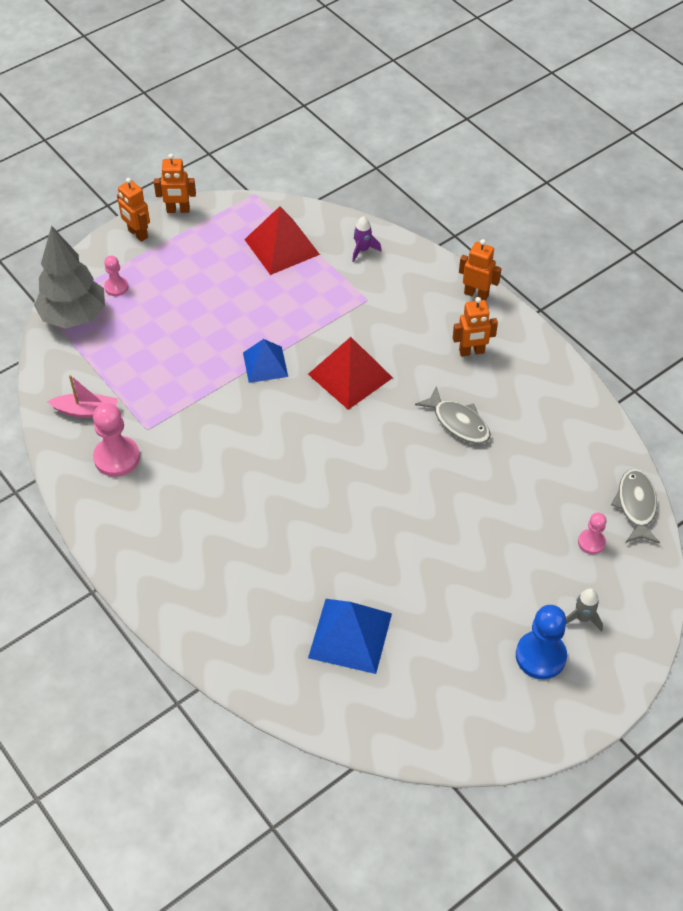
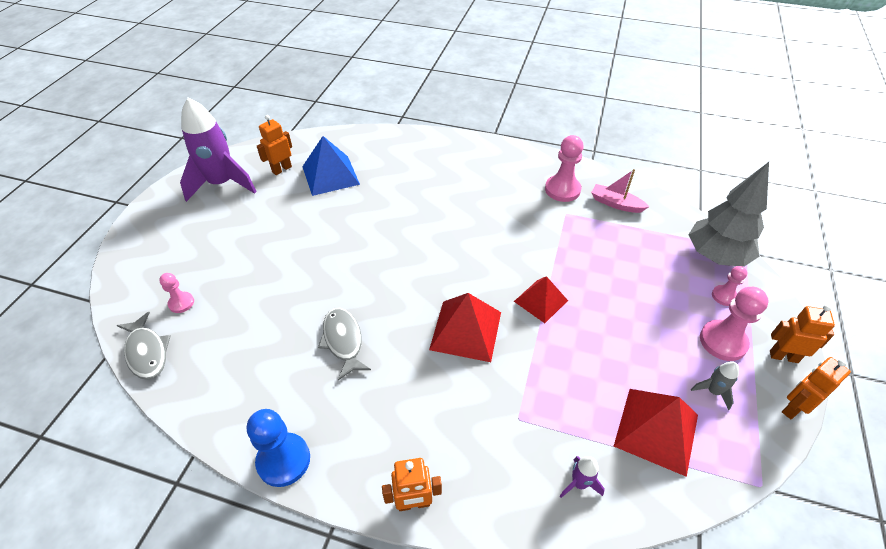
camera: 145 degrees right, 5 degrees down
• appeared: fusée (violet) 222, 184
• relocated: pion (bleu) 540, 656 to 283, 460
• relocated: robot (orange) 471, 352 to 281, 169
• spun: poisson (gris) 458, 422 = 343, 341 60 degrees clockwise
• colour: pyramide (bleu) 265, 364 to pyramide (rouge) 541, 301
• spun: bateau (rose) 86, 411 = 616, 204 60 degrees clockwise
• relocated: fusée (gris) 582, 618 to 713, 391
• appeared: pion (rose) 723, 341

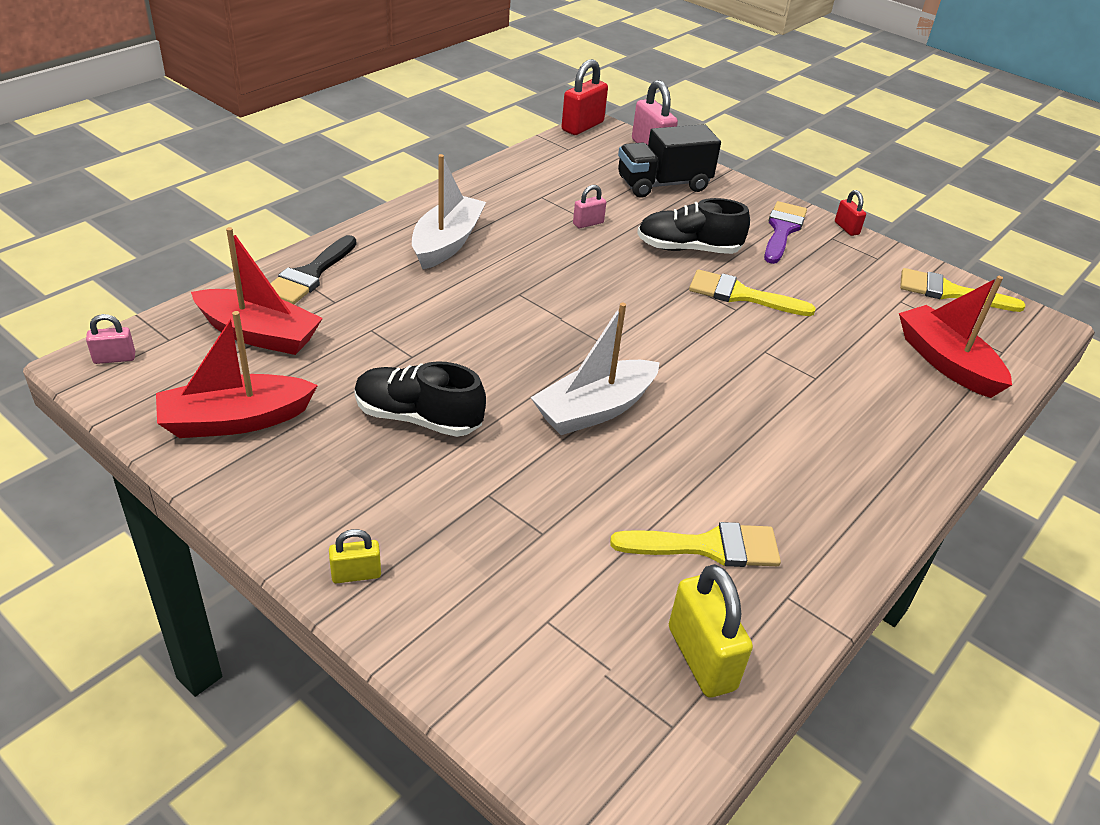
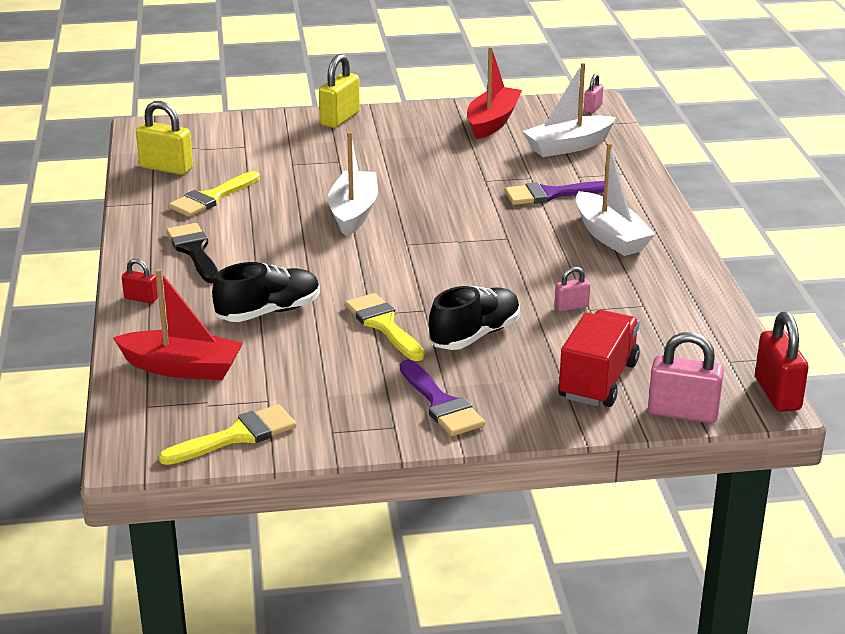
camera: 135 degrees right, 10 degrees down
• relocated: cadenas (rouge) 846, 228 to 141, 298
• relocated: pinceau (noir) 310, 275 to 194, 251
• relocated: chaussure (noir) 418, 418 to 269, 312
• size: cadenas (jaune) 356, 574 = 340, 119 x1.84
• spun: pinceau (jaune) 741, 295 = 383, 325 90 degrees counterclockwise
• appeared: pinceau (violet) 550, 194
• colour: bateau (rouge) 259, 334 to bateau (blanc) 568, 146
• spun: cadenas (rose) 588, 223 = 571, 307 60 degrees clockwise
• colour: camion (noir) 663, 184 to camion (rouge) 598, 380

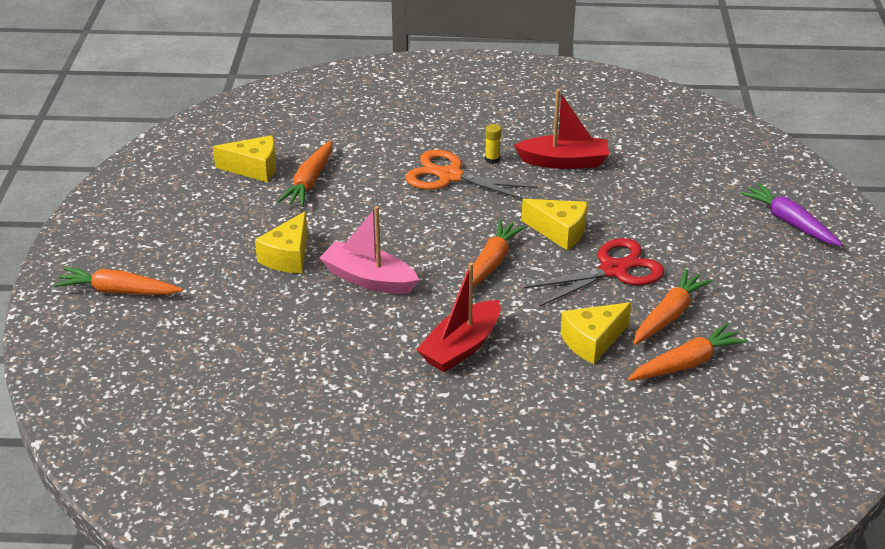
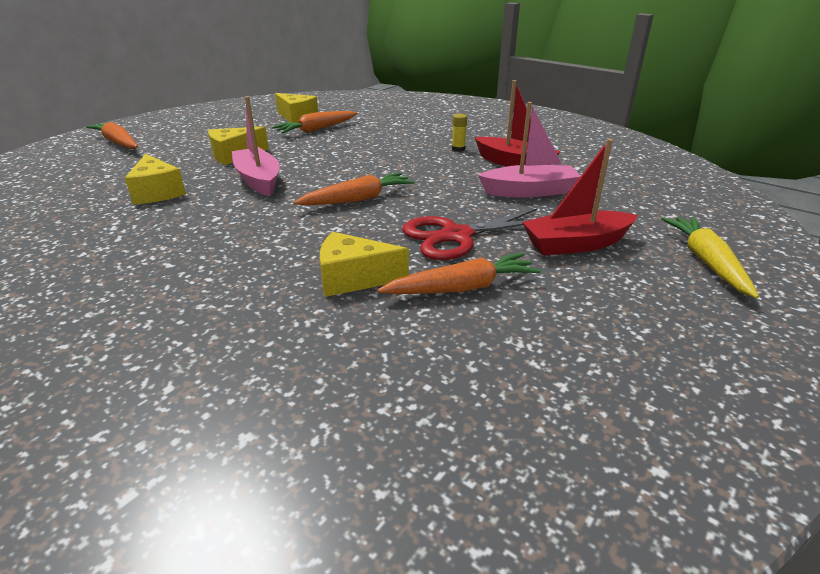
camera: 35 degrees right, 5 degrees down
• relocated: fromage (jaune) 559, 232 to 157, 192
• spun: ciseaux (rouge) 613, 270 = 456, 236 150 degrees clockwise
• appeared: bateau (rose) 529, 191
• relocated: bateau (rouge) 461, 347 to 576, 244
• colour: carotte (violet) 789, 222 to carotte (jaune) 706, 262
• missing: ciseaux (orange) 450, 176
• missing: carotte (orange) 686, 363

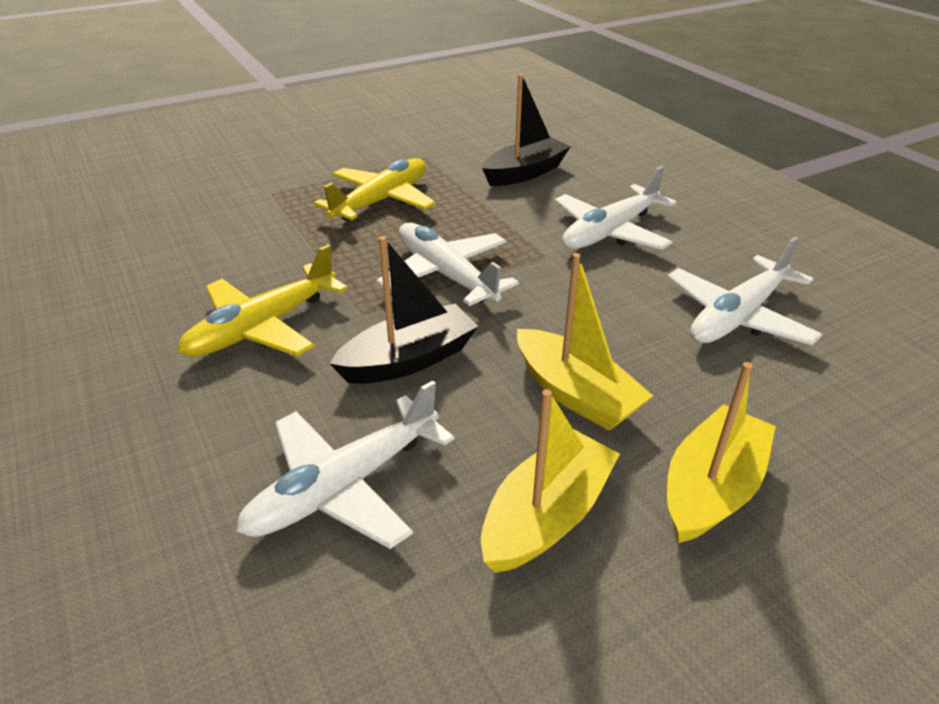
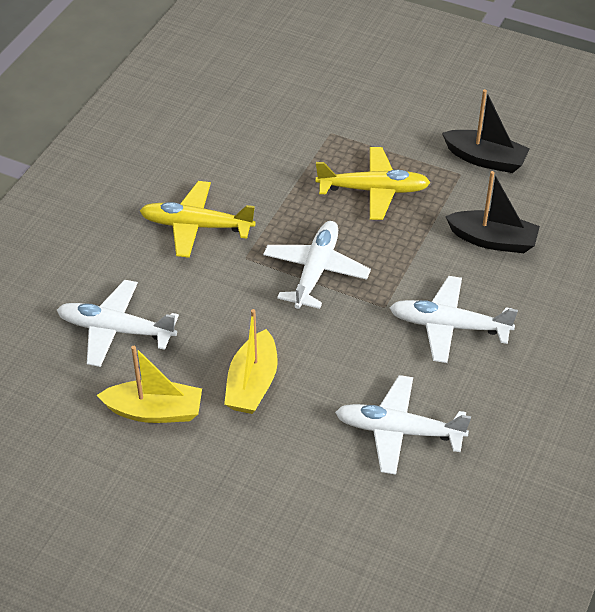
camera: 55 degrees right, 10 degrees up
• relocated: bateau (noir) 409, 360 to 485, 159
• missing: bateau (jaune) 711, 488

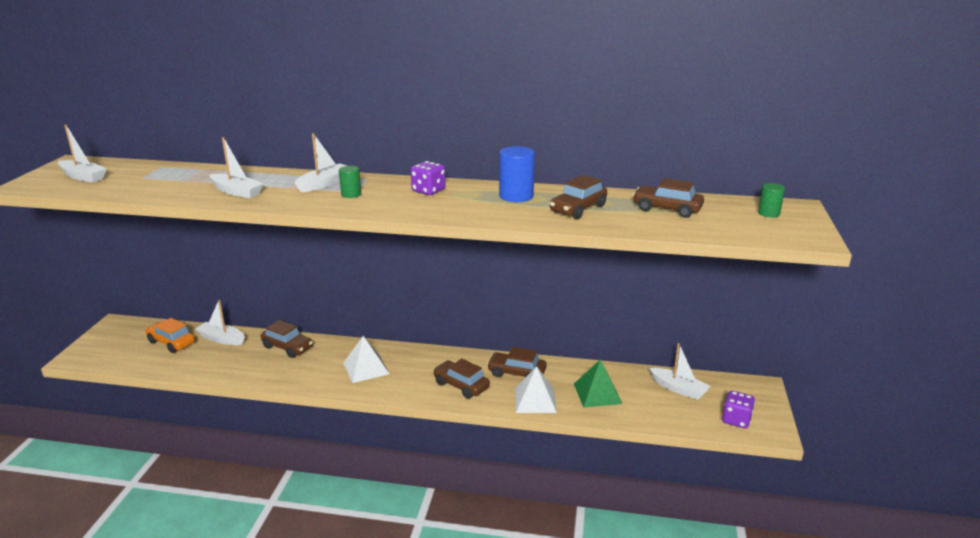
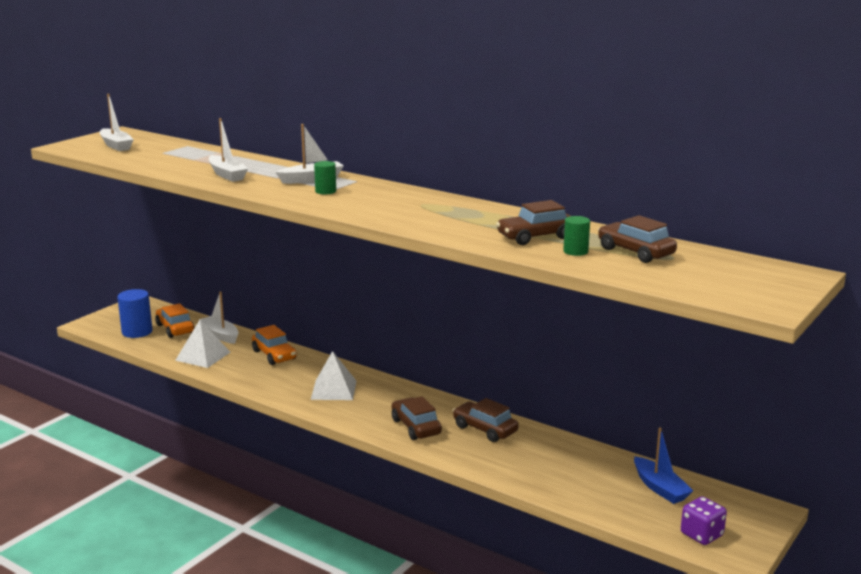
camera: 25 degrees right, 5 degrees down
• relocated: cylindre (bleu) 516, 196 to 137, 332
• relocated: pyramide (blanc) 535, 400 to 203, 356
• colour: voiture (marron) 287, 347 to voiture (orange) 274, 355
• relocated: cylindre (vert) 768, 213 to 575, 251
• colour: bateau (blanc) 679, 389 to bateau (bleu) 660, 488
• missing: dé (violet) 428, 191
• missing: pyramide (vert) 597, 393

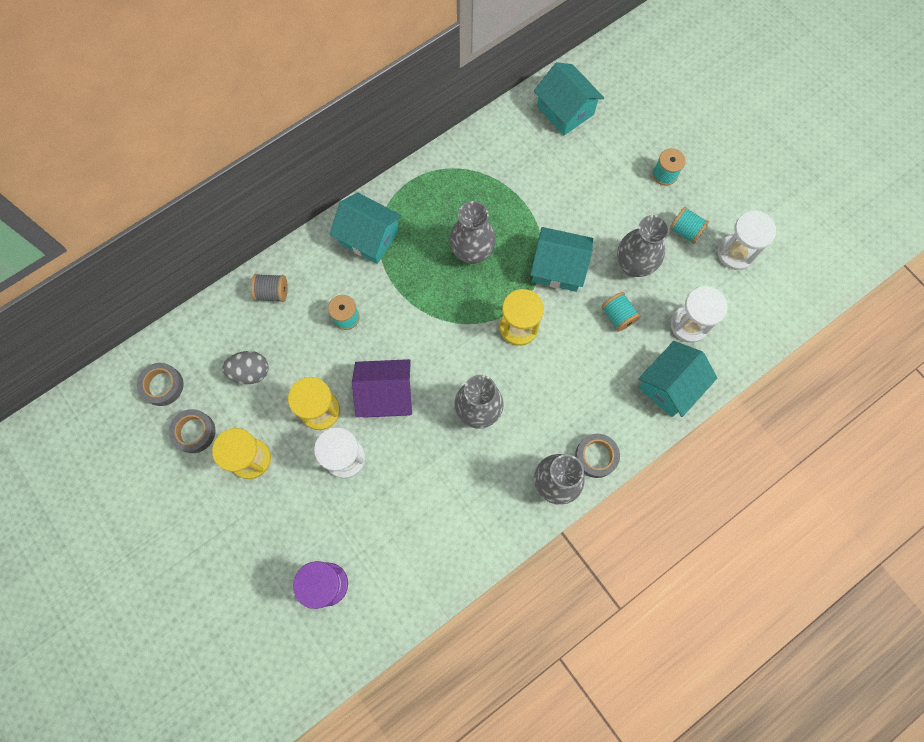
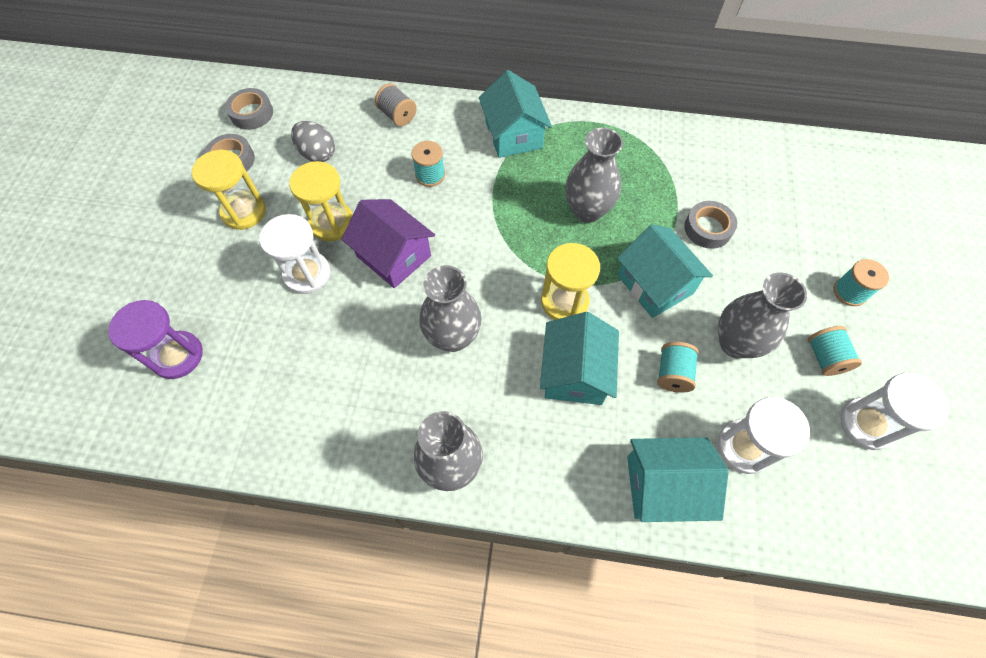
camera: 45 degrees right, 10 degrees down
• relocated: maison (turquoise) 565, 110 to 575, 373
• relocated: ruban adhésif (gris) 596, 456 to 708, 228

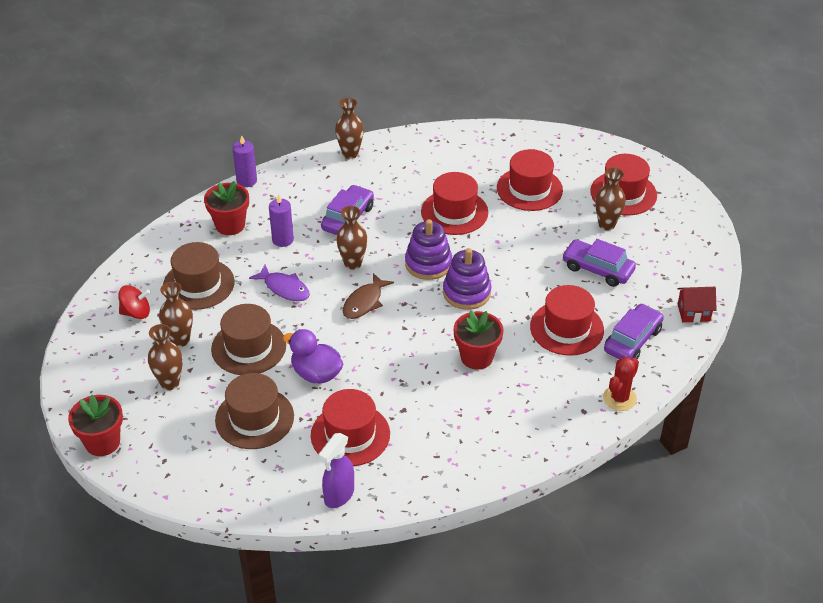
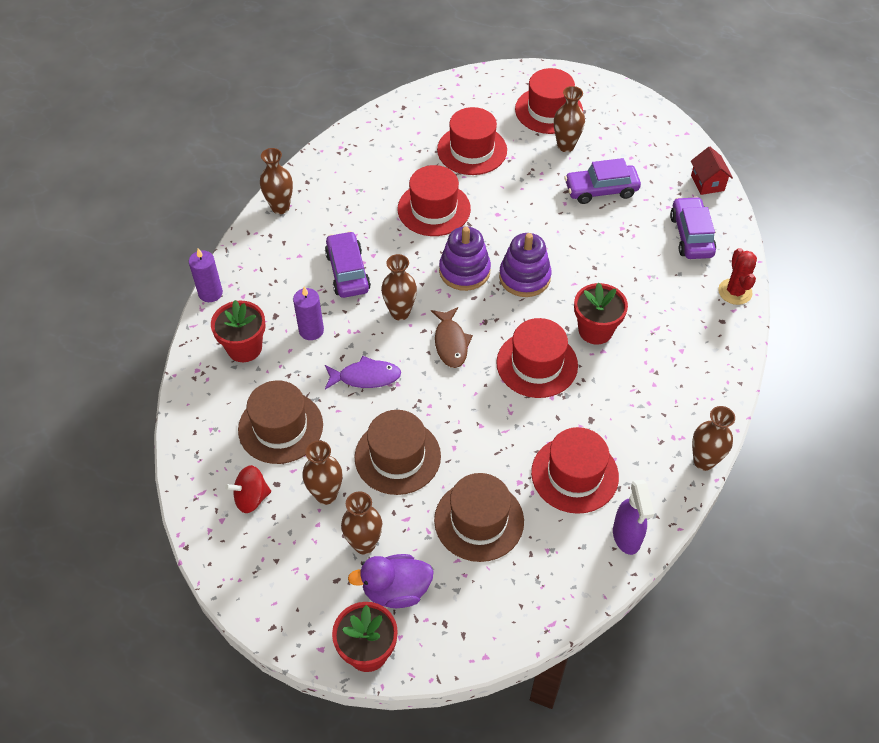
camera: 40 degrees left, 10 degrees up
• spun: toupie (rouge) 136, 313 = 251, 498 150 degrees counterclockwise
• relocated: canard (violet) 316, 374 to 396, 590
• relocated: chapeau (rouge) 566, 328 to 537, 364
• spun: maison (rouge) 693, 312 = 707, 183 60 degrees counterclockwise
• appeared: vase (marron) 703, 461

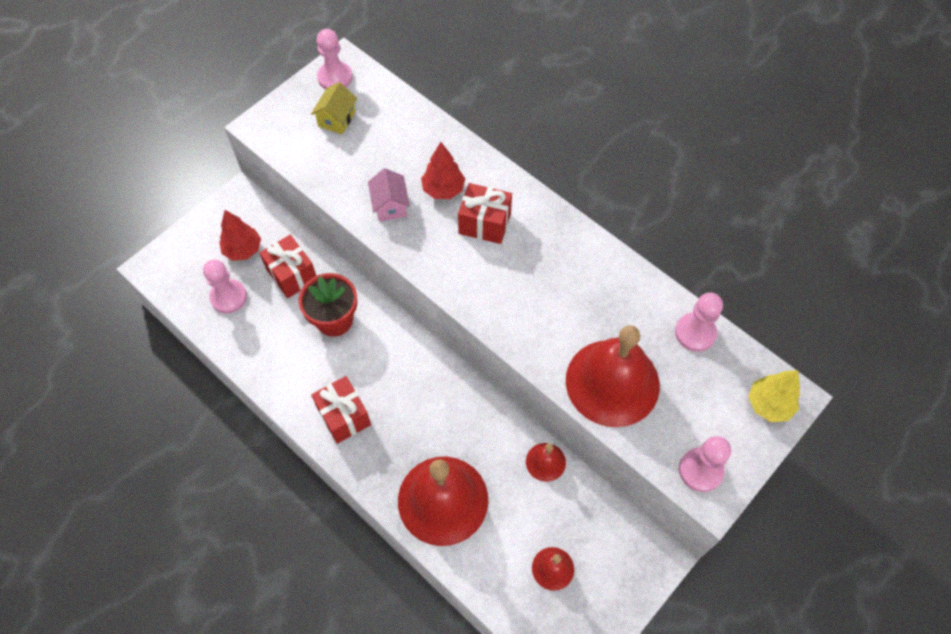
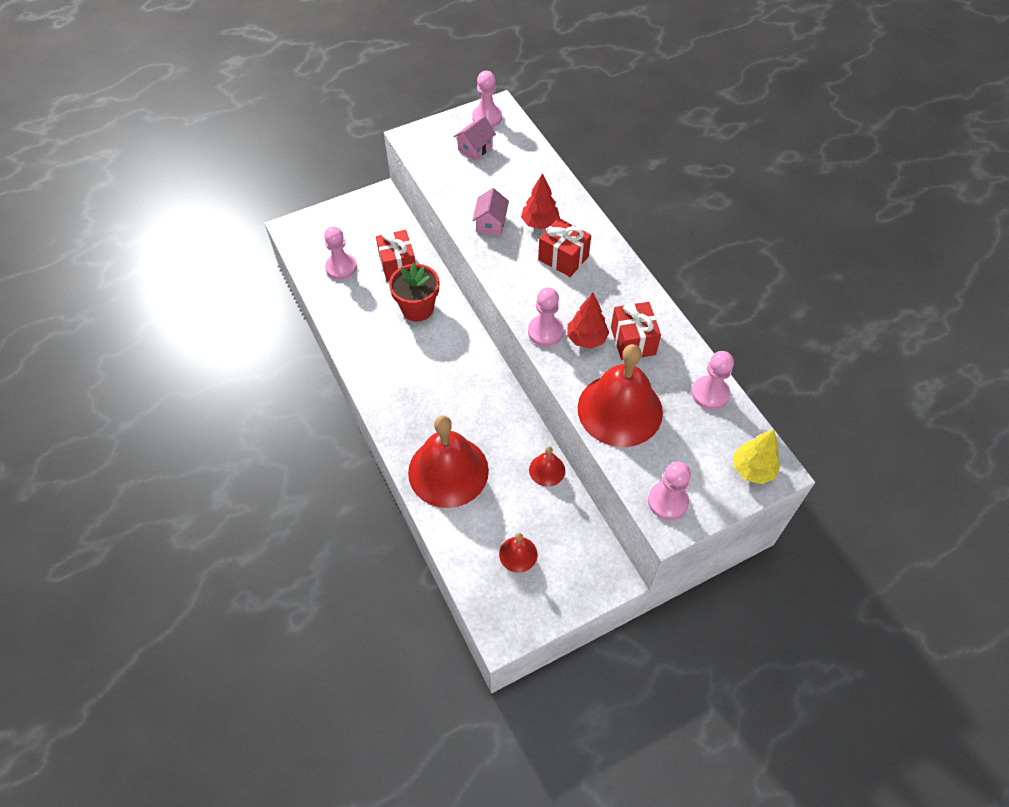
camera: 20 degrees right, 5 degrees down
• colour: maison (jaune) 337, 119 to maison (rose) 475, 148
• appeared: pion (rose) 545, 331
• relocated: arbre (rouge) 243, 250 to 586, 339
• relocated: cadeau (rouge) 344, 416 to 633, 341

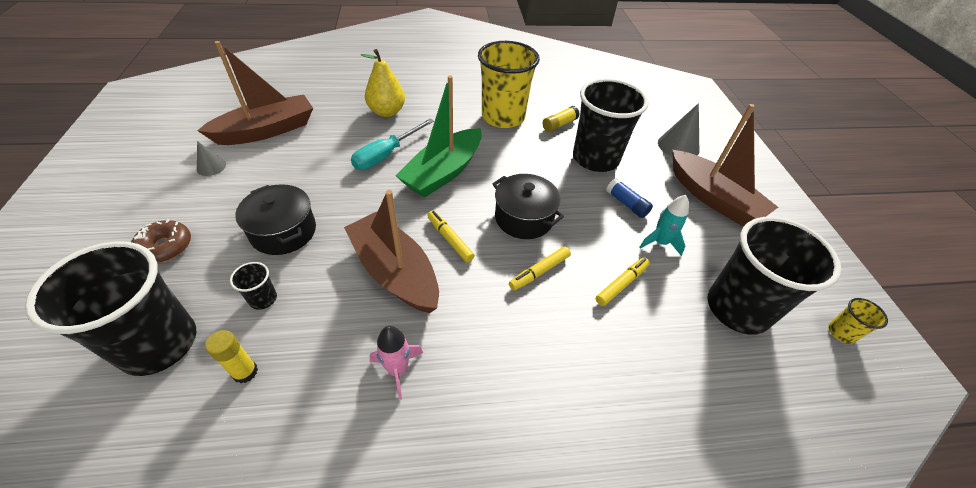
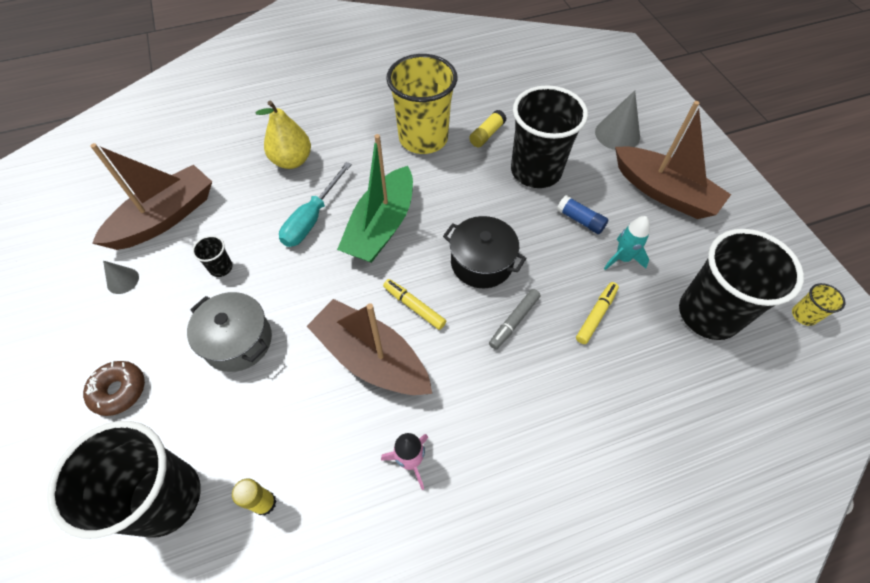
camera: 10 degrees left, 10 degrees up
• colour: marmite (noir) 284, 231 to marmite (gris) 238, 341
• relocated: gobelet (noir) 263, 299 to 221, 268
• colour: feutre (jaune) 539, 272 to feutre (gris) 514, 321

